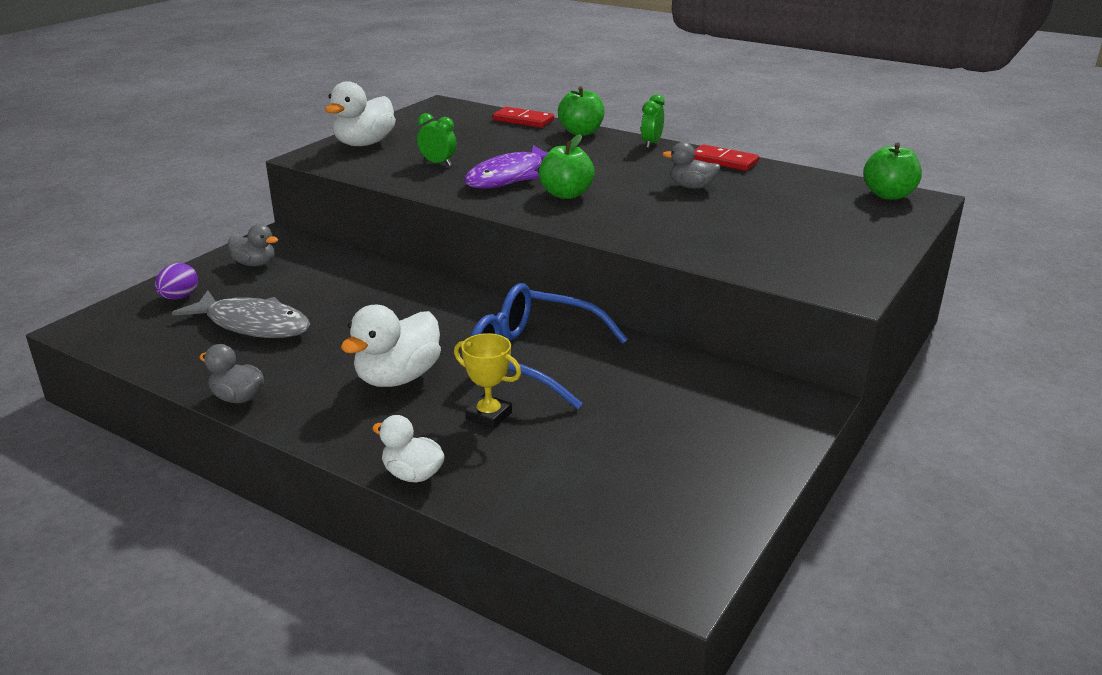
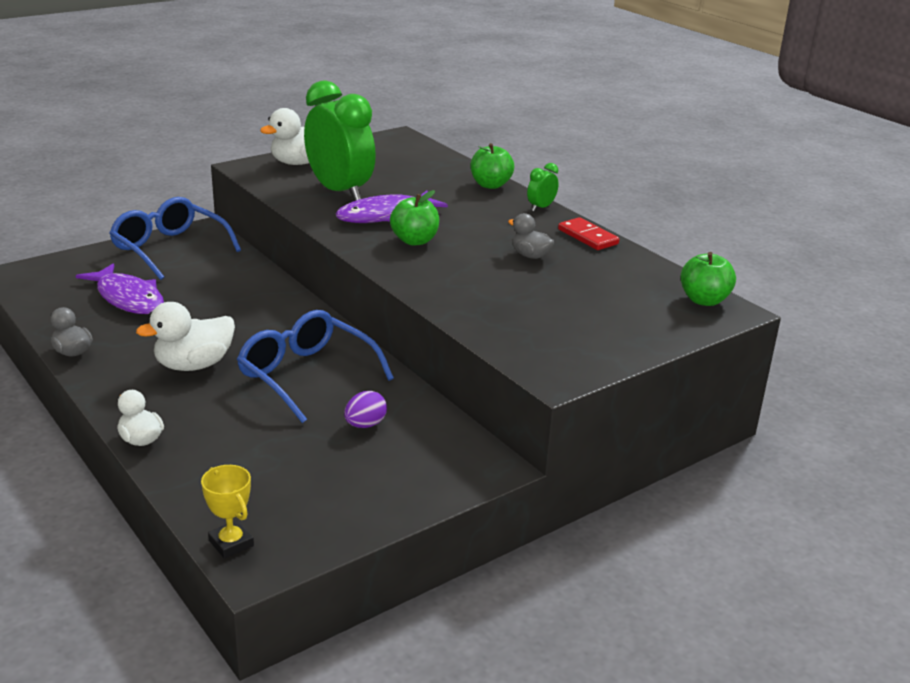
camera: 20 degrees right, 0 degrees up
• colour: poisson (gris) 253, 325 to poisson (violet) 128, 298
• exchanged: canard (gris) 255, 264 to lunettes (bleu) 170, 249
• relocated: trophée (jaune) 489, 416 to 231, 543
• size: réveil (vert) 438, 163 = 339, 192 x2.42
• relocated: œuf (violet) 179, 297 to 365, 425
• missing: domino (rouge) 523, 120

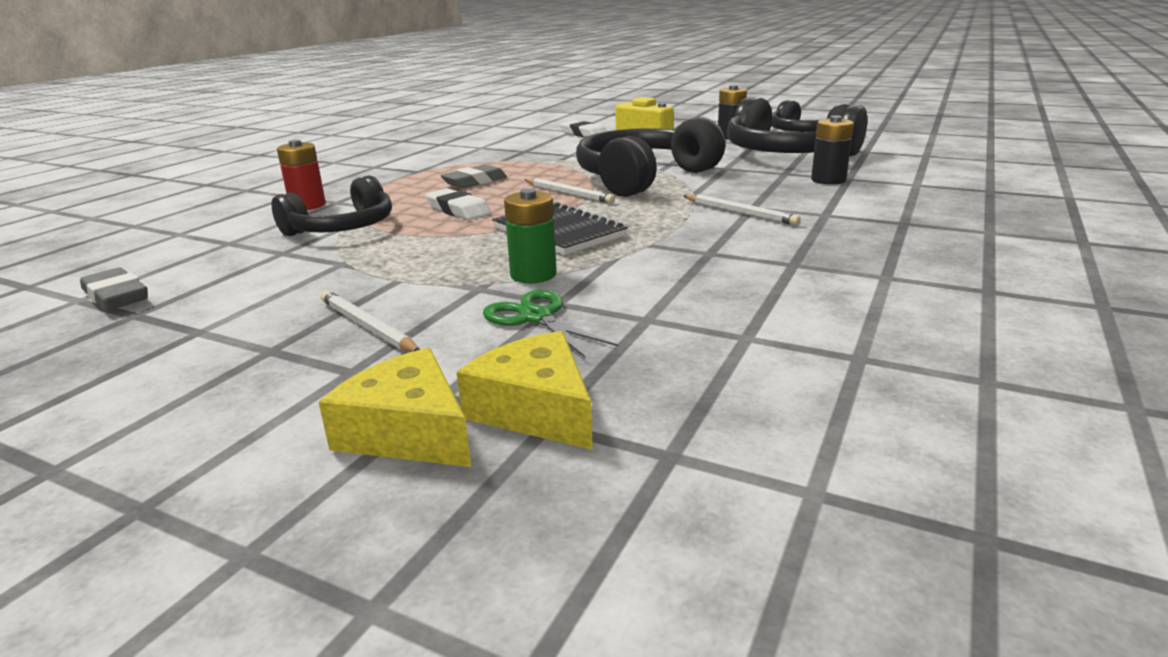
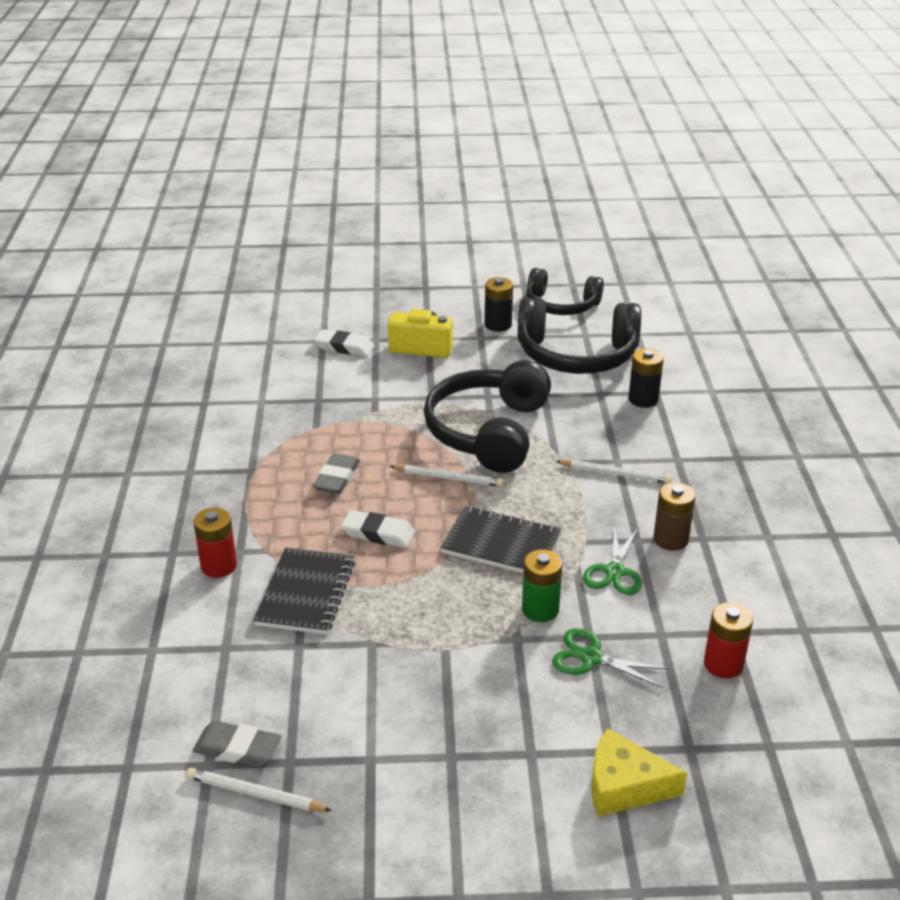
camera: 30 degrees left, 10 degrees up
• relocated: crayon (blanc) 367, 326 to 255, 794
• exchanged: casque audio (noir) 342, 228 to carnet (noir) 305, 593
• appeared: ciseaux (vert) 614, 572
• appeared: pile (marron) 670, 539
• appeared: pile (rouge) 723, 664
• missing: fromage (jaune) 535, 409

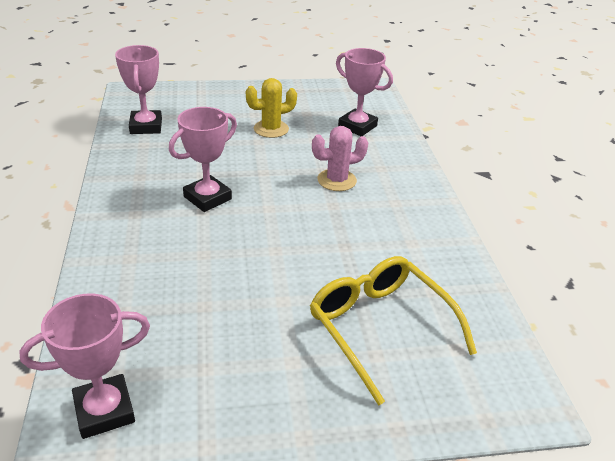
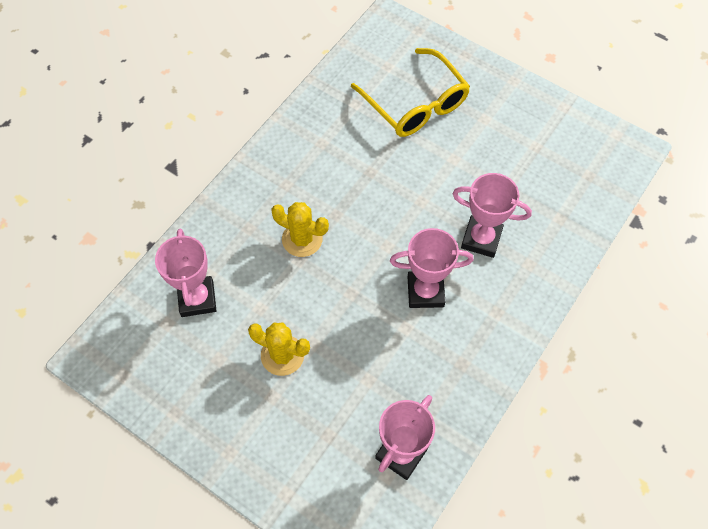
camera: 135 degrees left, 25 degrees up
• colour: cactus (rose) 336, 180 to cactus (jaune) 302, 239
• spun: lunettes (jaune) 380, 328 = 415, 103 45 degrees counterclockwise
• relocated: trophée (rose) 104, 410 to 481, 239

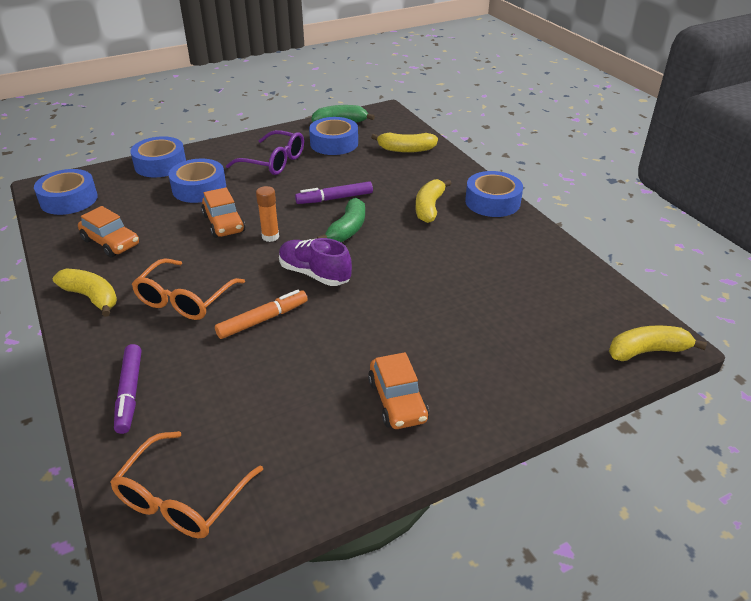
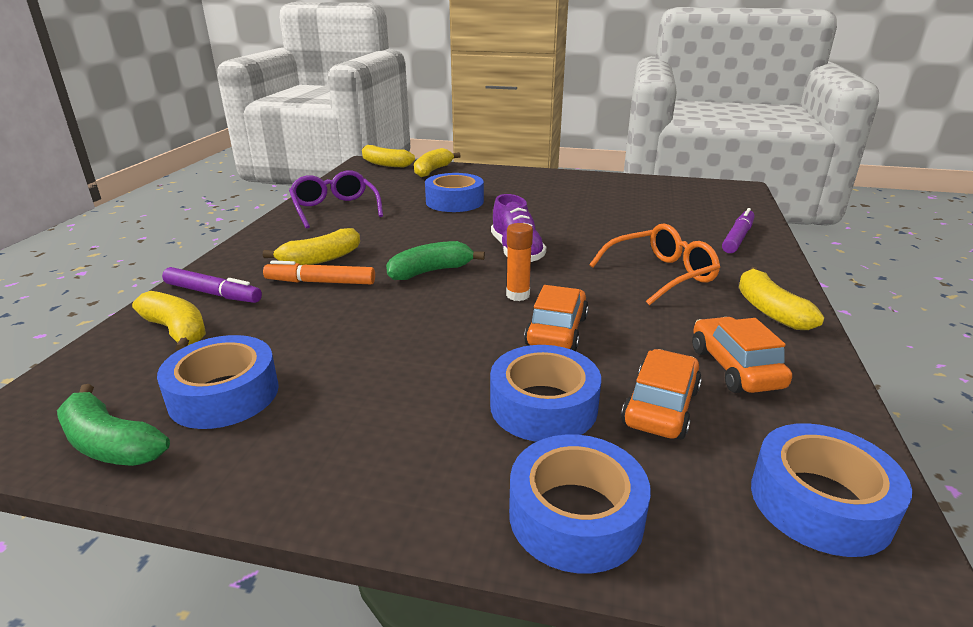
camera: 140 degrees left, 10 degrees down
• relocated: feutre (violet) 334, 198 to 213, 293
• relocated: feutre (orange) 263, 320 to 320, 282
• relocated: lunettes (violet) 273, 162 to 335, 209
• appeared: banane (jaune) 433, 170
• relocated: ruban adhésif (bleu) 492, 202 to 454, 202
• relocated: voiture (orange) 397, 401 to 660, 407
• missing: lunettes (orange) 183, 497

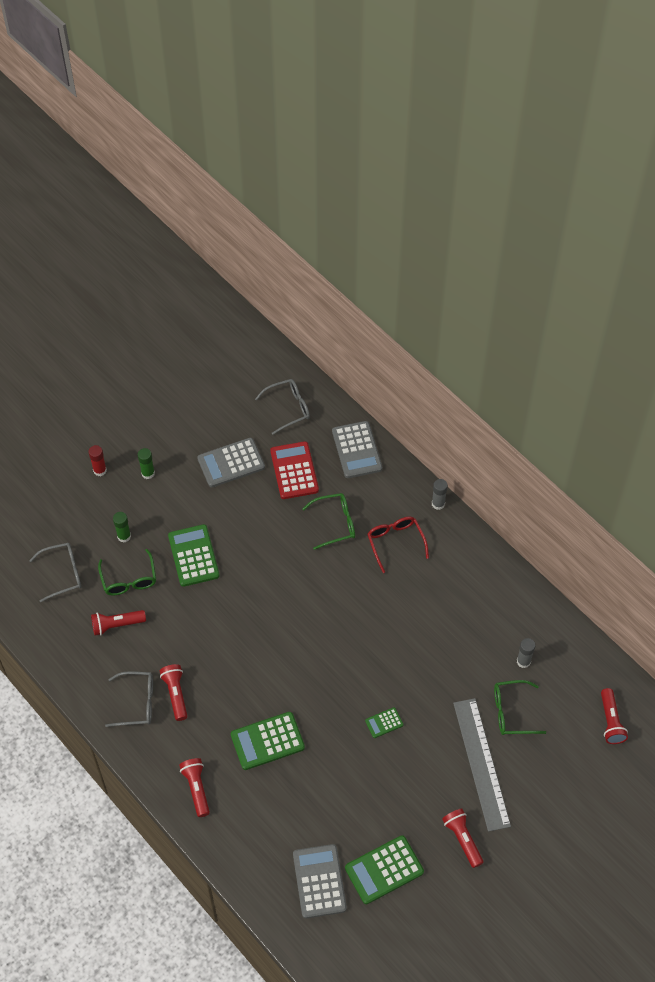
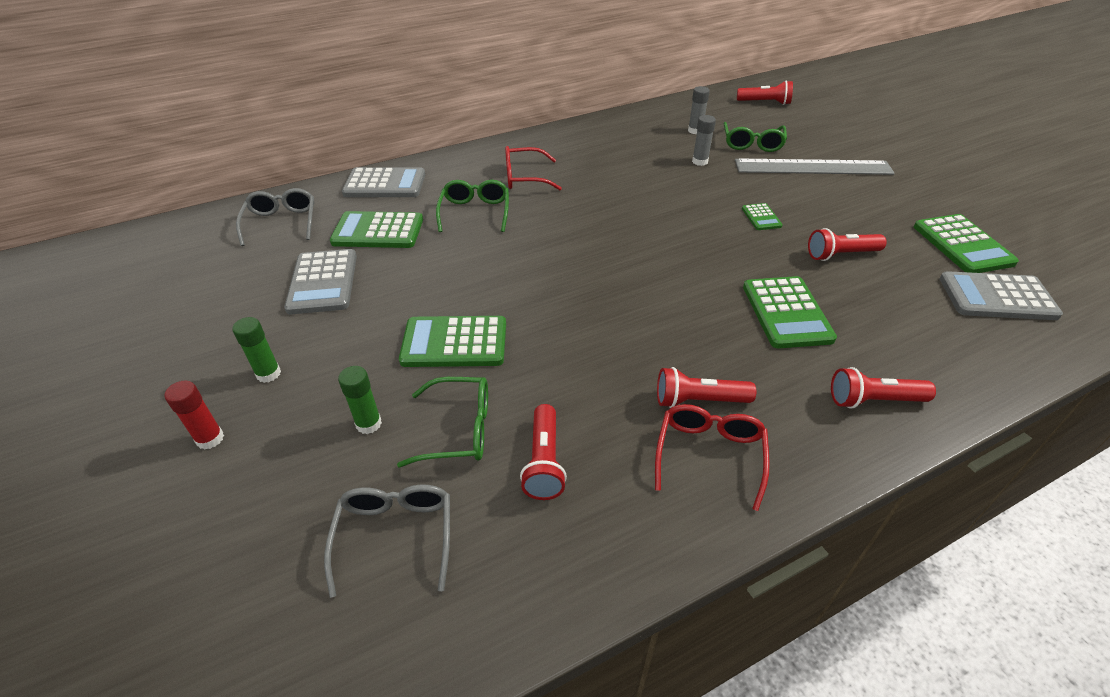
camera: 75 degrees left, 15 degrees down
• colour: calculatrice (rouge) 294, 471 to calculatrice (vert) 378, 231
• colour: lunettes (gris) 137, 703 to lunettes (rouge) 709, 456
• relocated: bâton de colle (gris) 438, 504 to 700, 161
• relocated: lampe de poche (rouge) 462, 839 to 841, 255

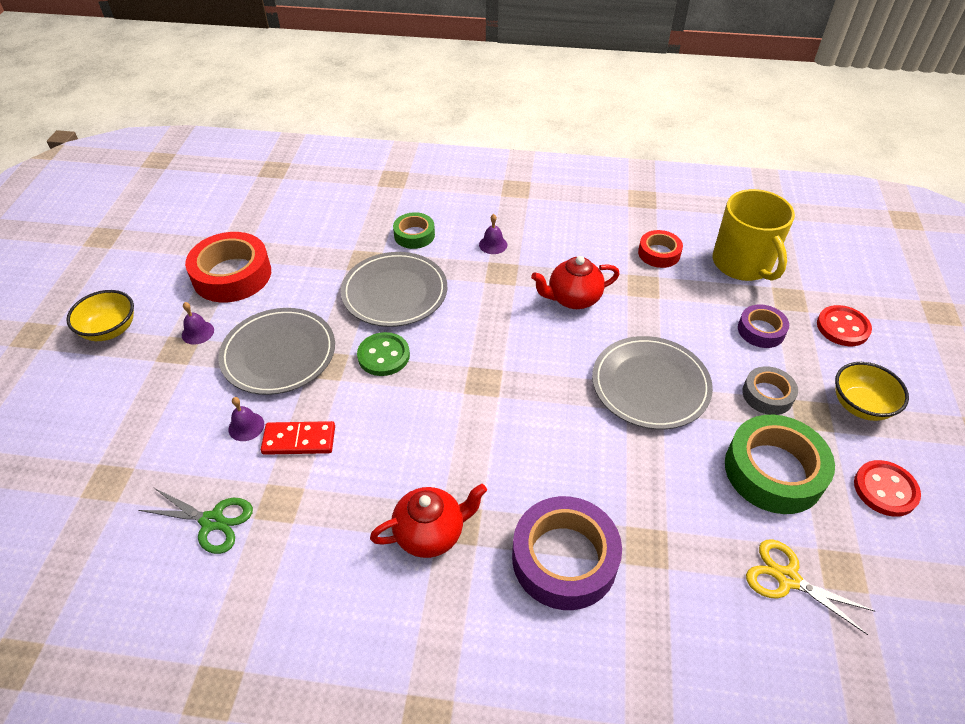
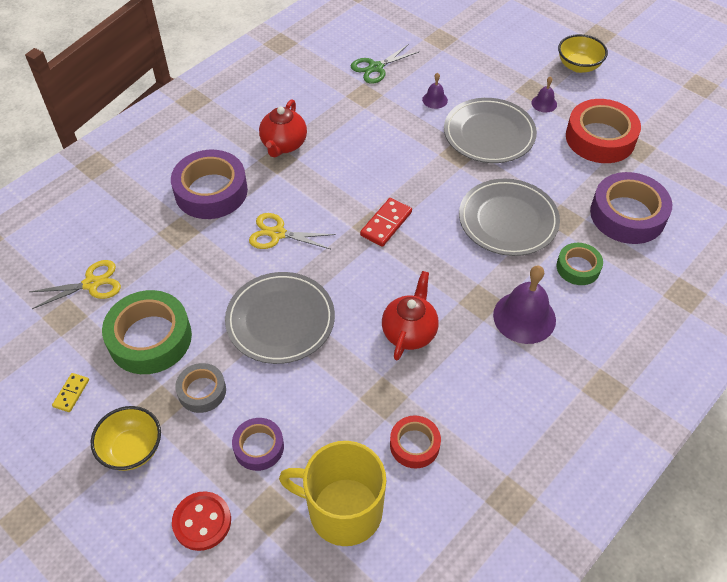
camera: 125 degrees right, 5 degrees up
• exchanged: bouton (rouge) 885, 489 to domino (jaune) 71, 393
• appeared: ciseaux (jaune) 277, 233
• relocated: domino (rouge) 299, 440 to 386, 224
• size: cloche (violet) 493, 244 = 524, 317 x2.01
• appeared: ruban adhésif (violet) 627, 215
• missing: bouton (vert) 383, 356

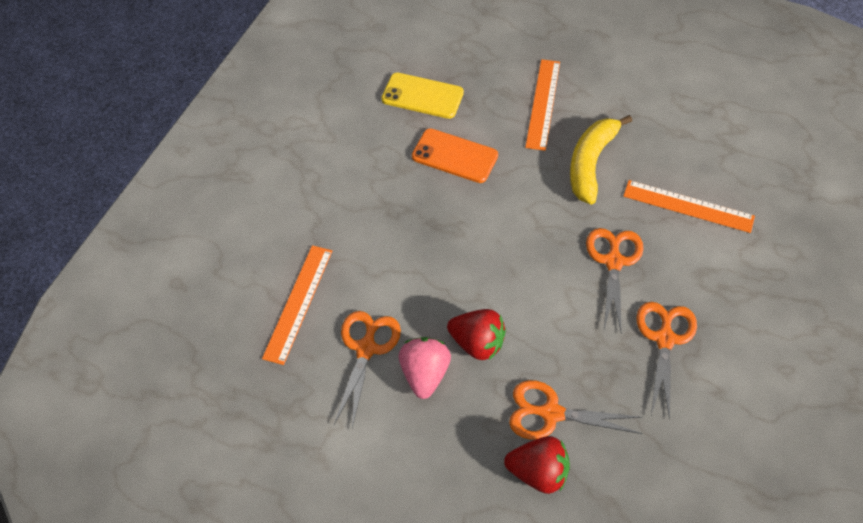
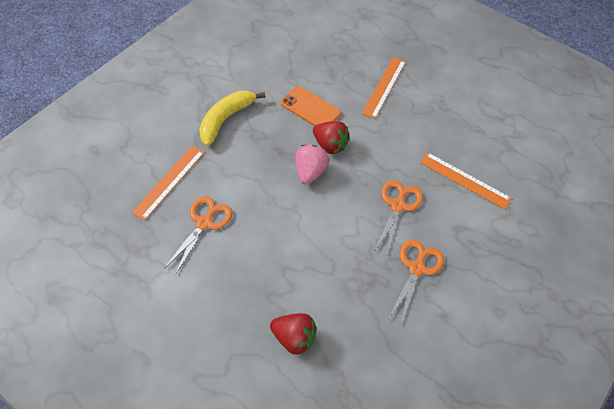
camera: 10 degrees right, 0 degrees up
• relocated: banane (jaune) 591, 163 to 226, 119
• relocated: fraise (rose) 425, 374 to 310, 172
• relocated: fraise (rouge) 477, 343 to 330, 145
• missing: téléphone (jaune) 422, 96
• missing: ciseaux (orange) 551, 413

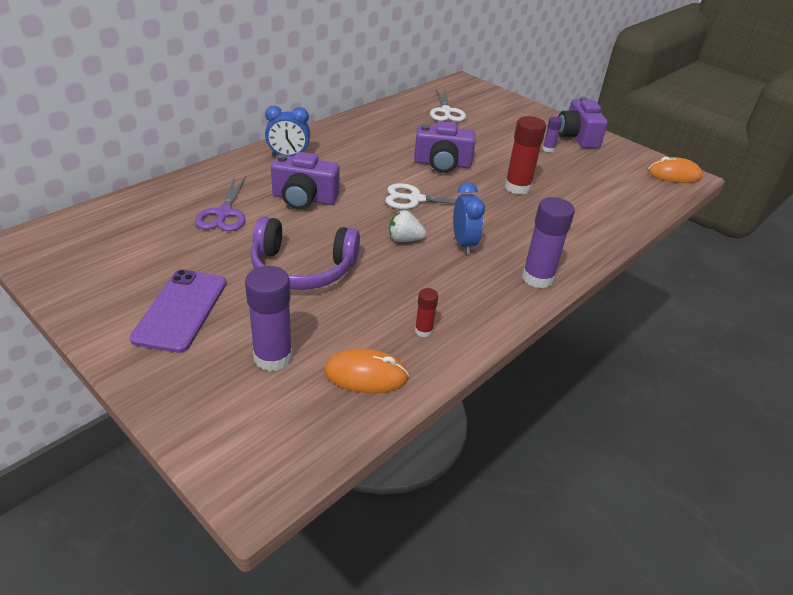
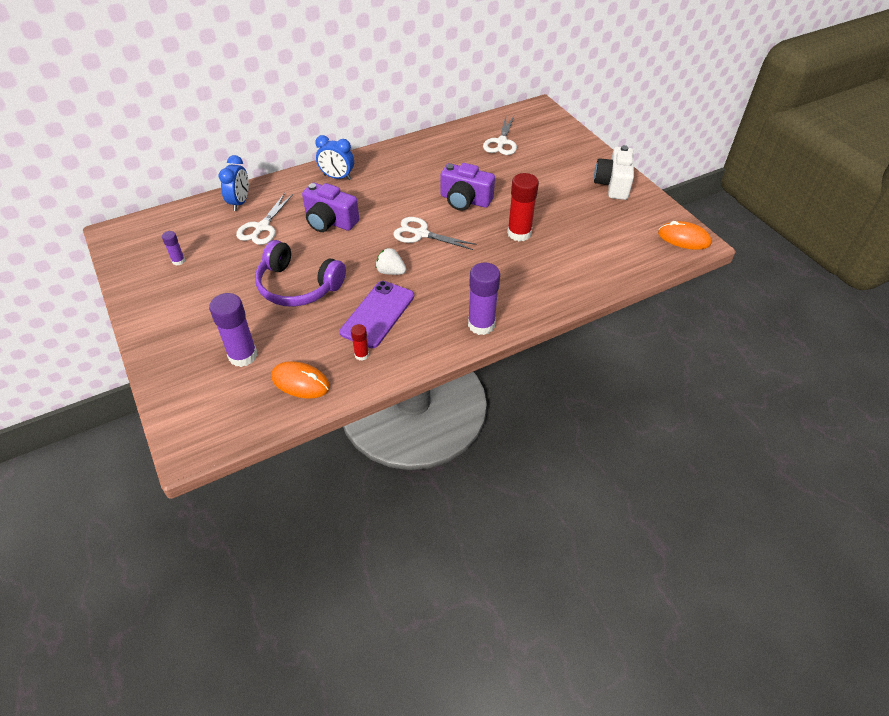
camera: 20 degrees right, 10 degrees up
• relocated: bâton de colle (violet) 548, 149 to 178, 261
• relocated: réveil (bleu) 463, 244 to 240, 202
• colour: ciseaux (violet) 224, 213 to ciseaux (blanc) 262, 227
• relocated: téléphone (violet) 181, 310 to 378, 314
• colour: appareil photo (violet) 577, 137 to appareil photo (blanc) 613, 184

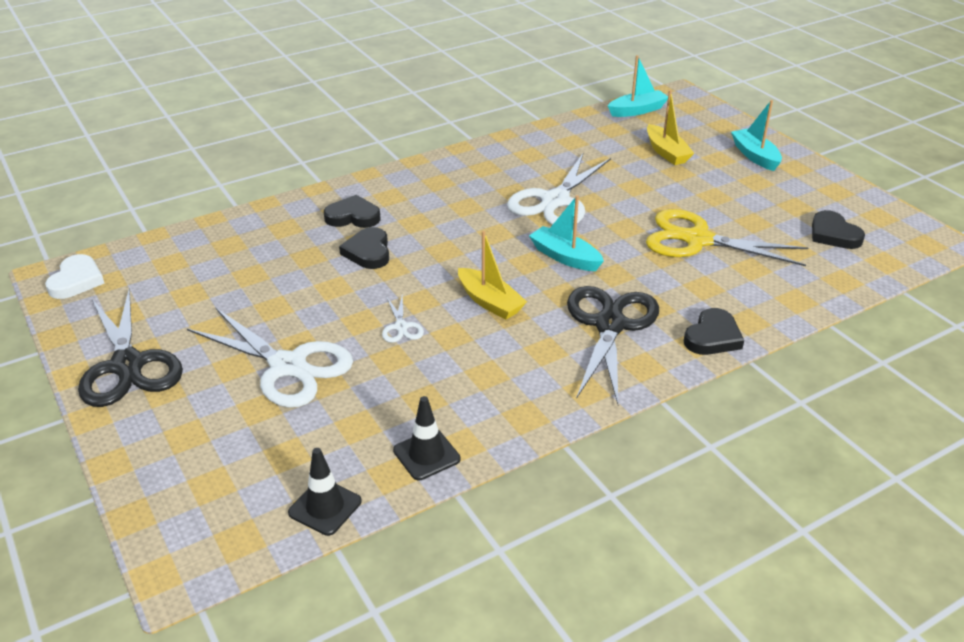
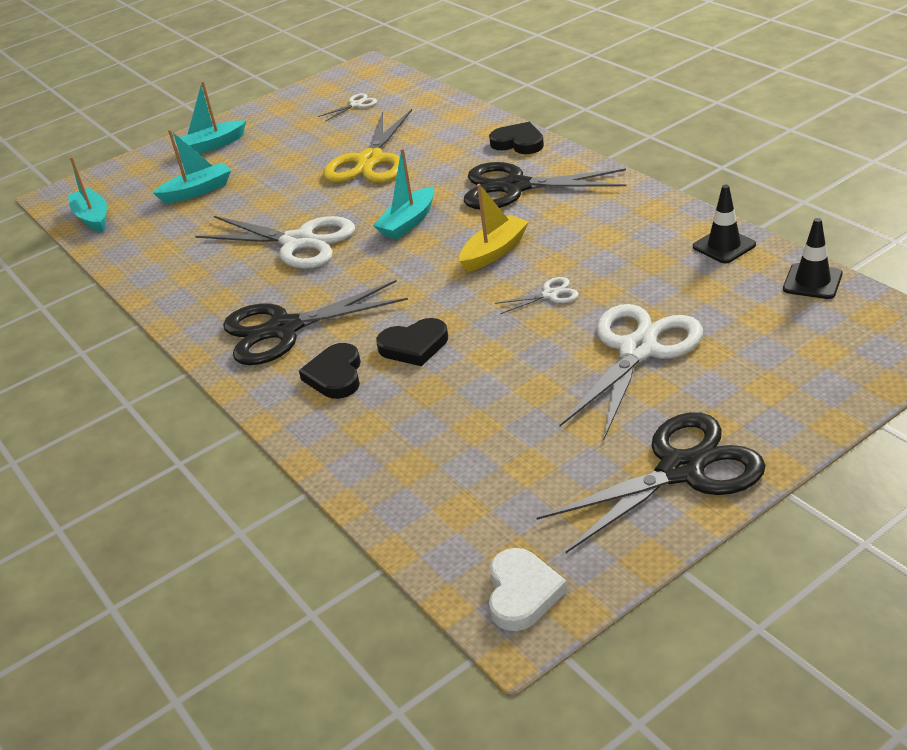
camera: 90 degrees left, 0 degrees up
• colour: bateau (jaune) 666, 152 to bateau (turquoise) 197, 191
• appeared: ciseaux (noir) 283, 329
• exchanged: cœur (noir) 833, 234 to ciseaux (blanc) 356, 105
• spun: cœur (blanc) 76, 280 = 522, 593 90 degrees clockwise

